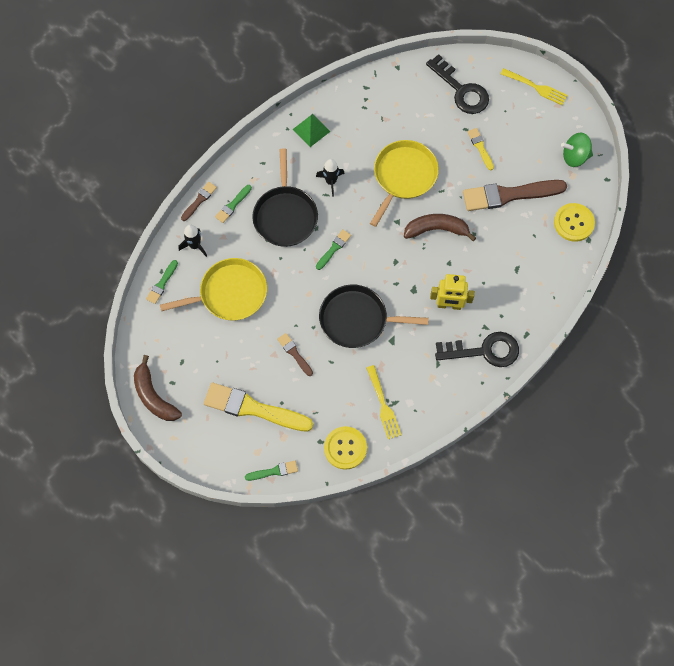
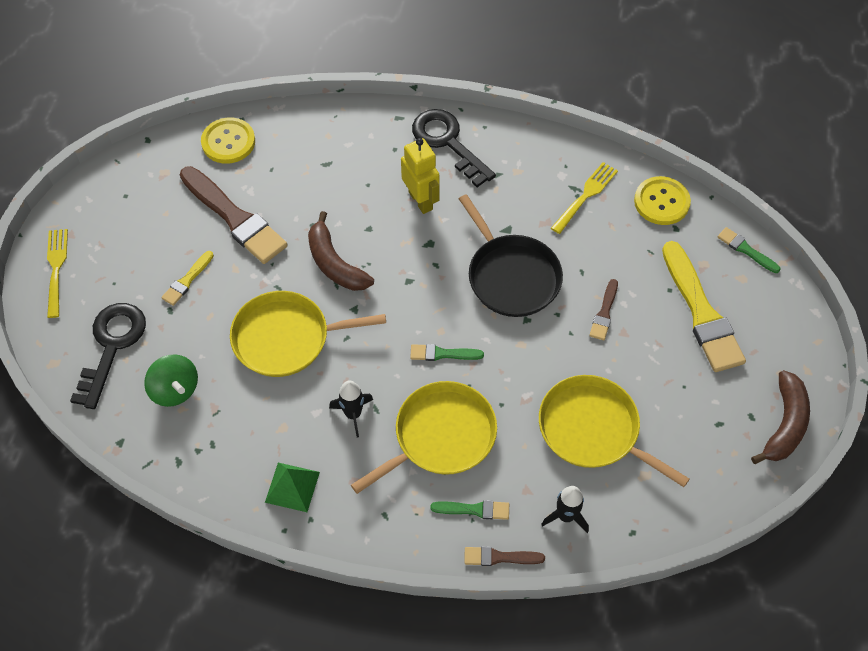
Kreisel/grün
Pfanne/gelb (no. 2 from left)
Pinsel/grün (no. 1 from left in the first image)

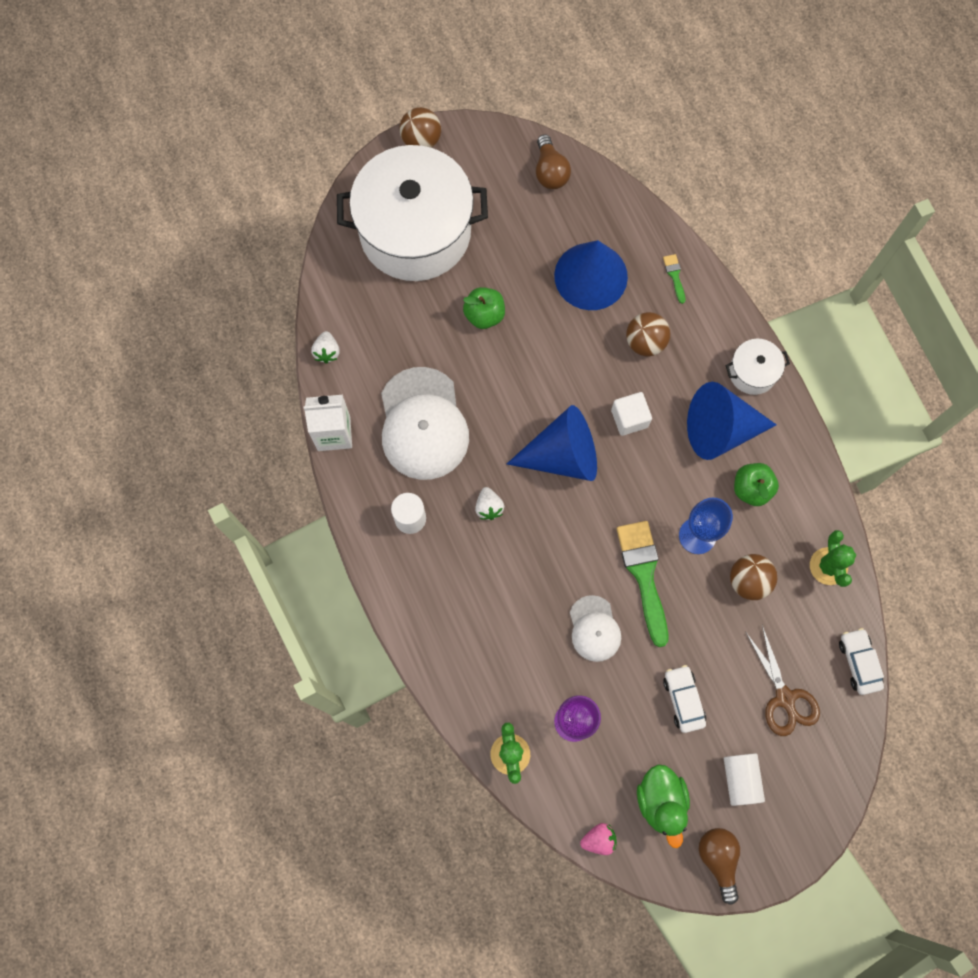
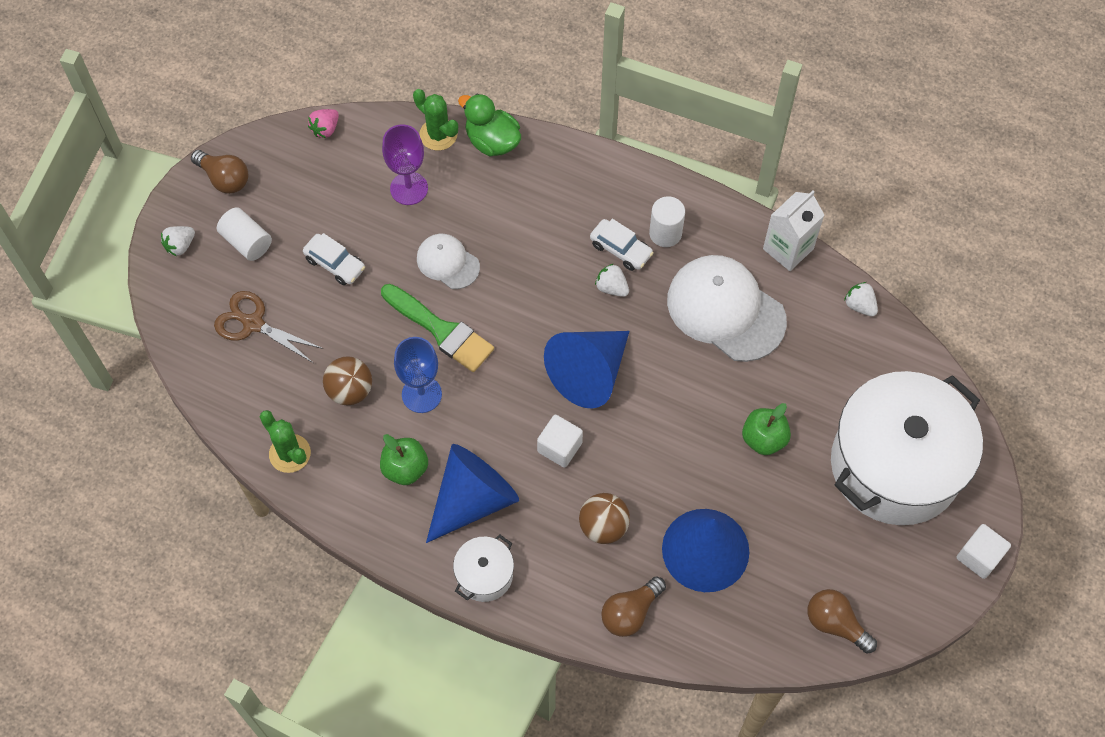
Kubus/weiß (no. 2 from left)
Glühbirne/braun (no. 2 from left)
Auto/weiß (no. 2 from left)
Ente/grün
Erdbeere/weiß (no. 1 from left)

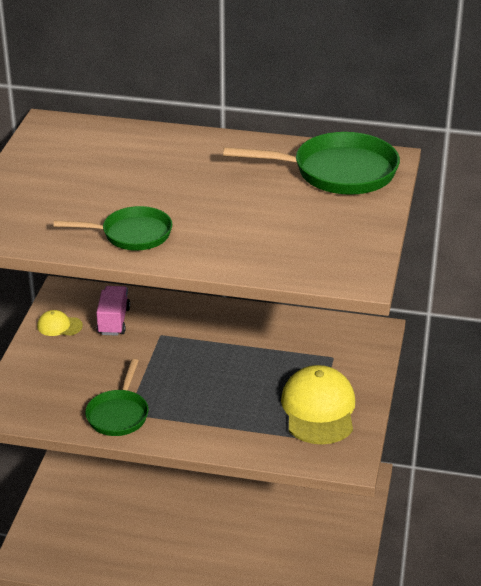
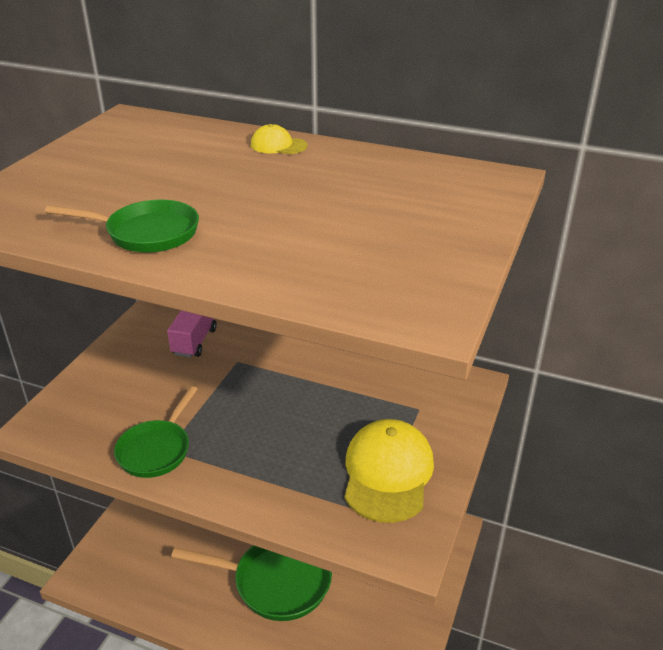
Pfanne/grün (no. 3 from left)
Kappe/gelb (no. 1 from left)

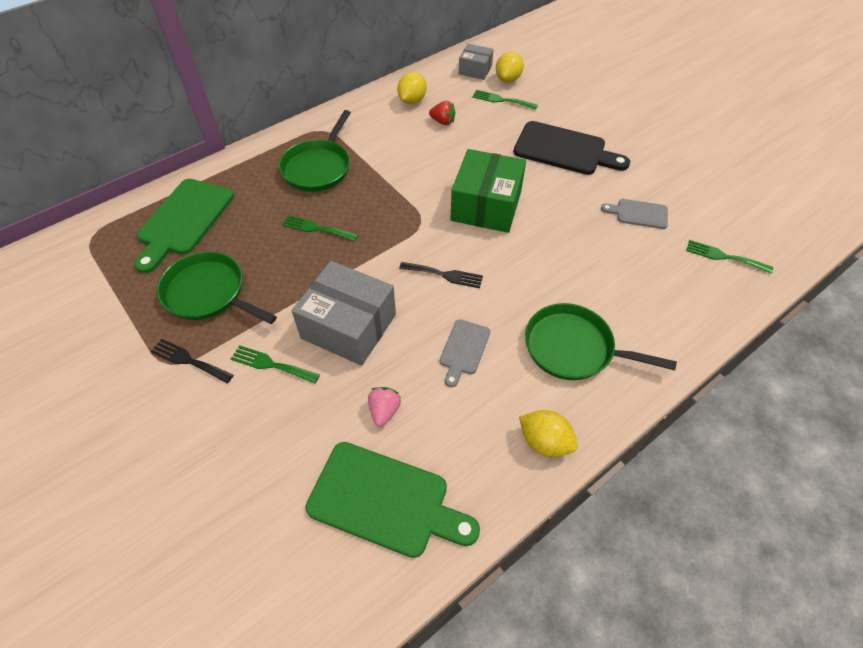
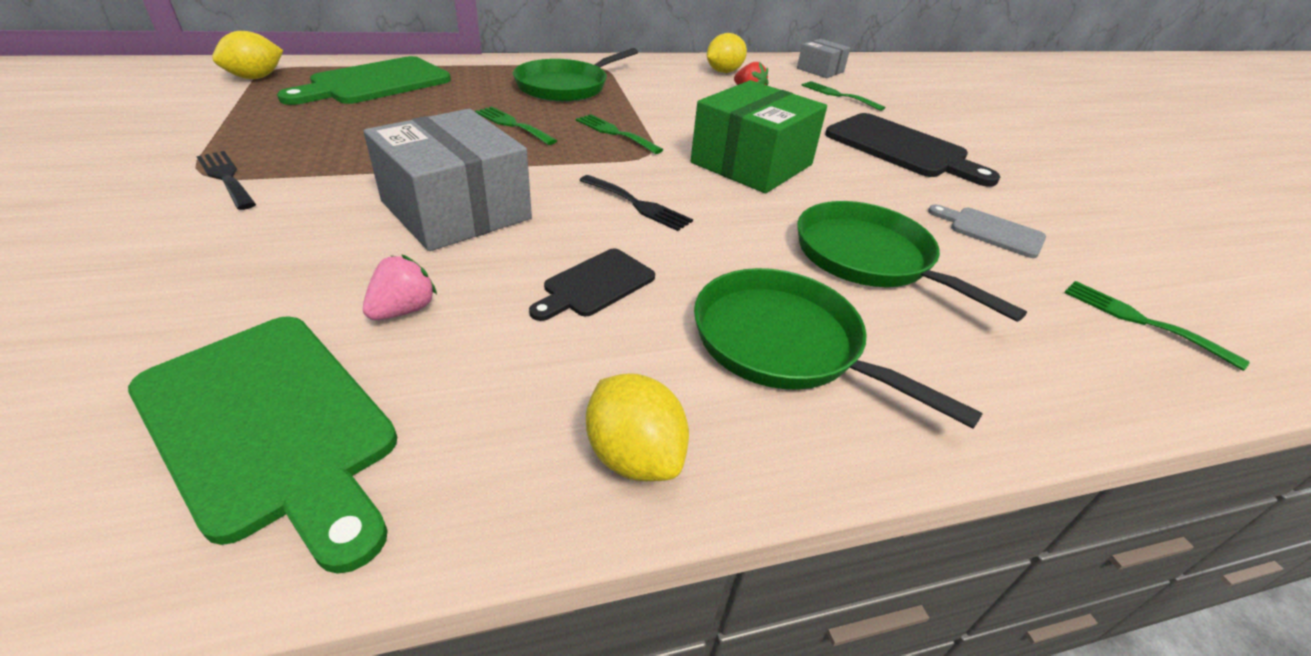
Zitrone/gelb (no. 1 from left)
Pfanne/grün (no. 3 from left)
Schneidebrett/schwarz (no. 1 from left)
Gabel/grün (no. 2 from left)

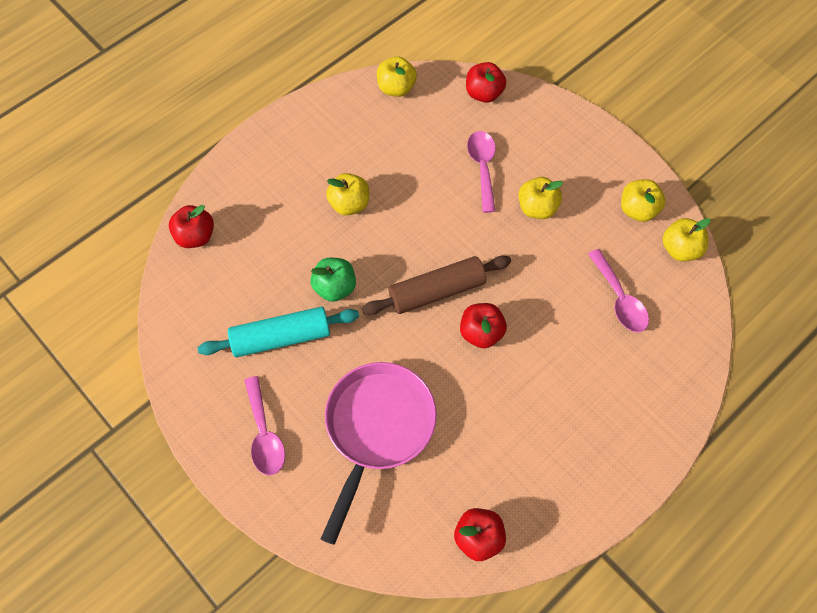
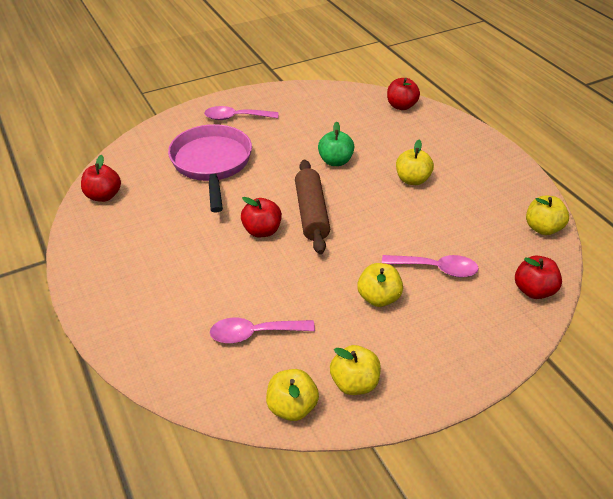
Nudelholz/türkis
Pfanne/rosa

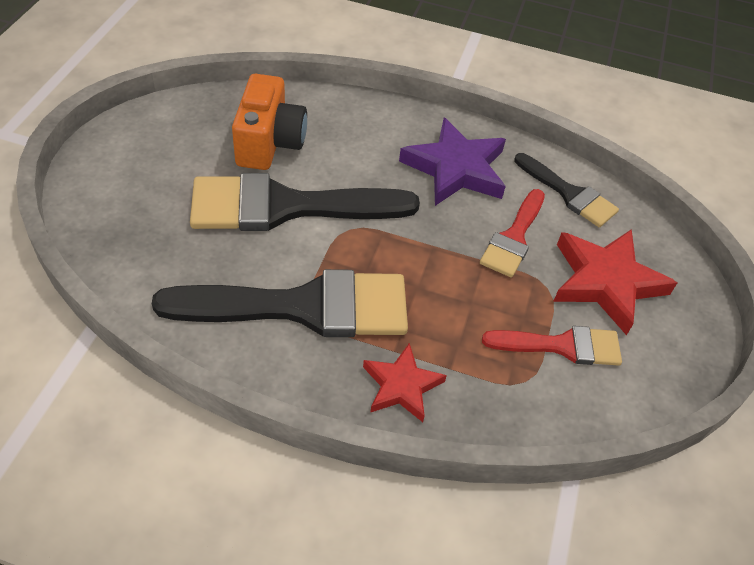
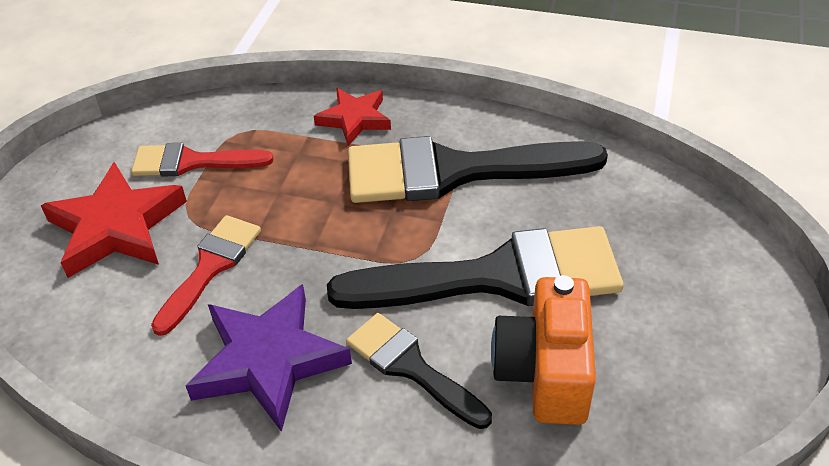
Pinsel/schwarz (no. 1 from left)

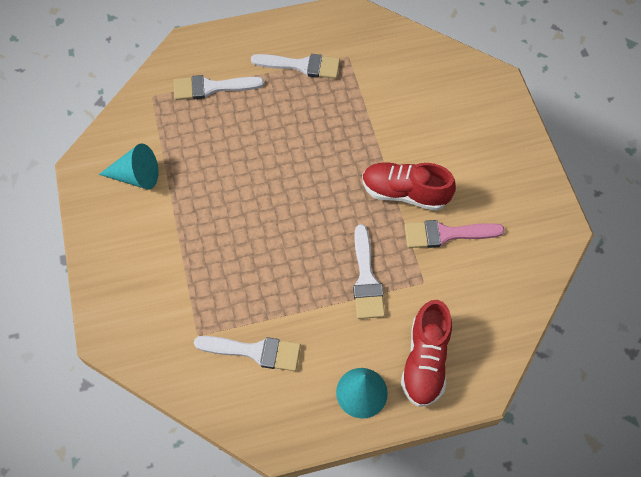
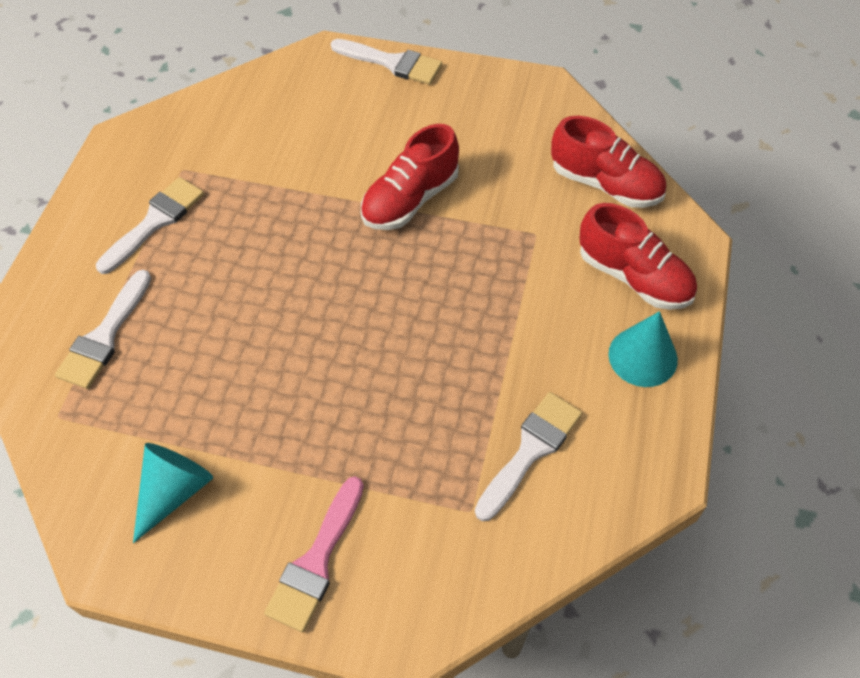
Pinsel/rosa
Pinsel/weiß (no. 3 from left)
Schuh/rot (no. 2 from left)

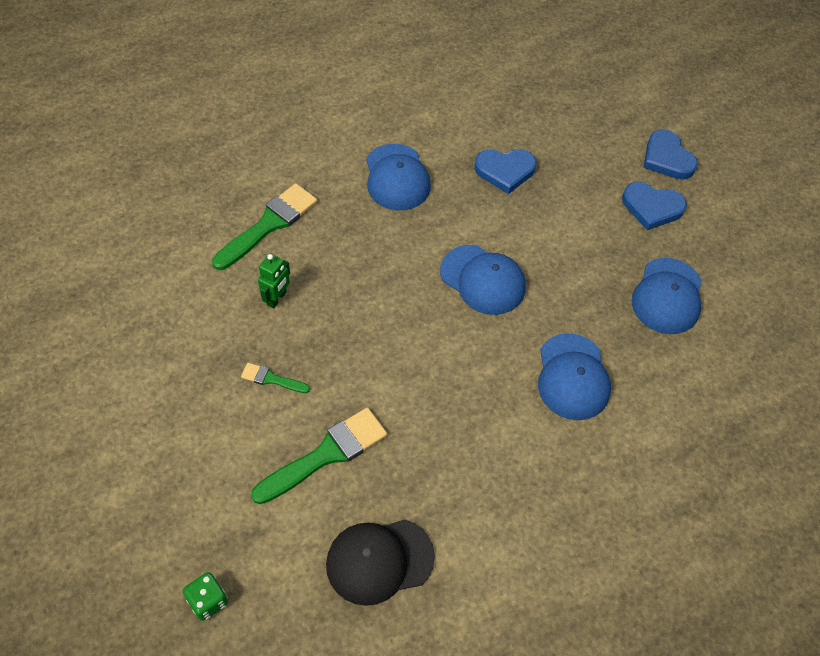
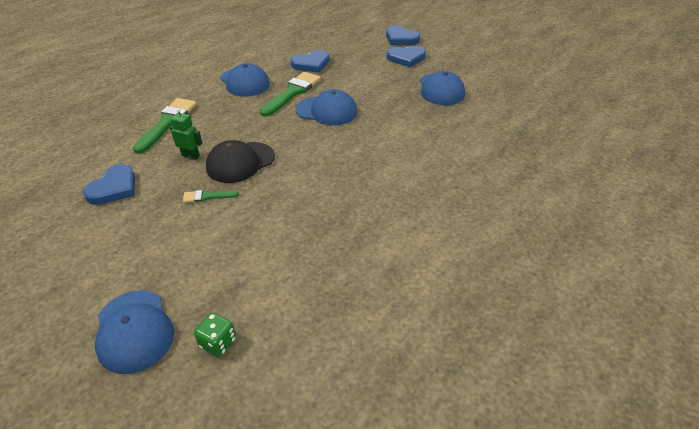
Roboter/grün
Kappe/blau (no. 1 from left)
Pinsel/grün (no. 3 from left)
Kappe/schwarz
Herz/blau (no. 1 from left)

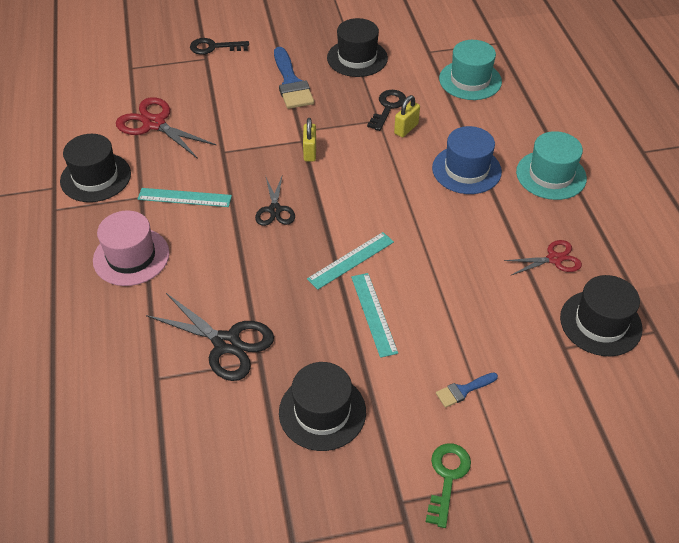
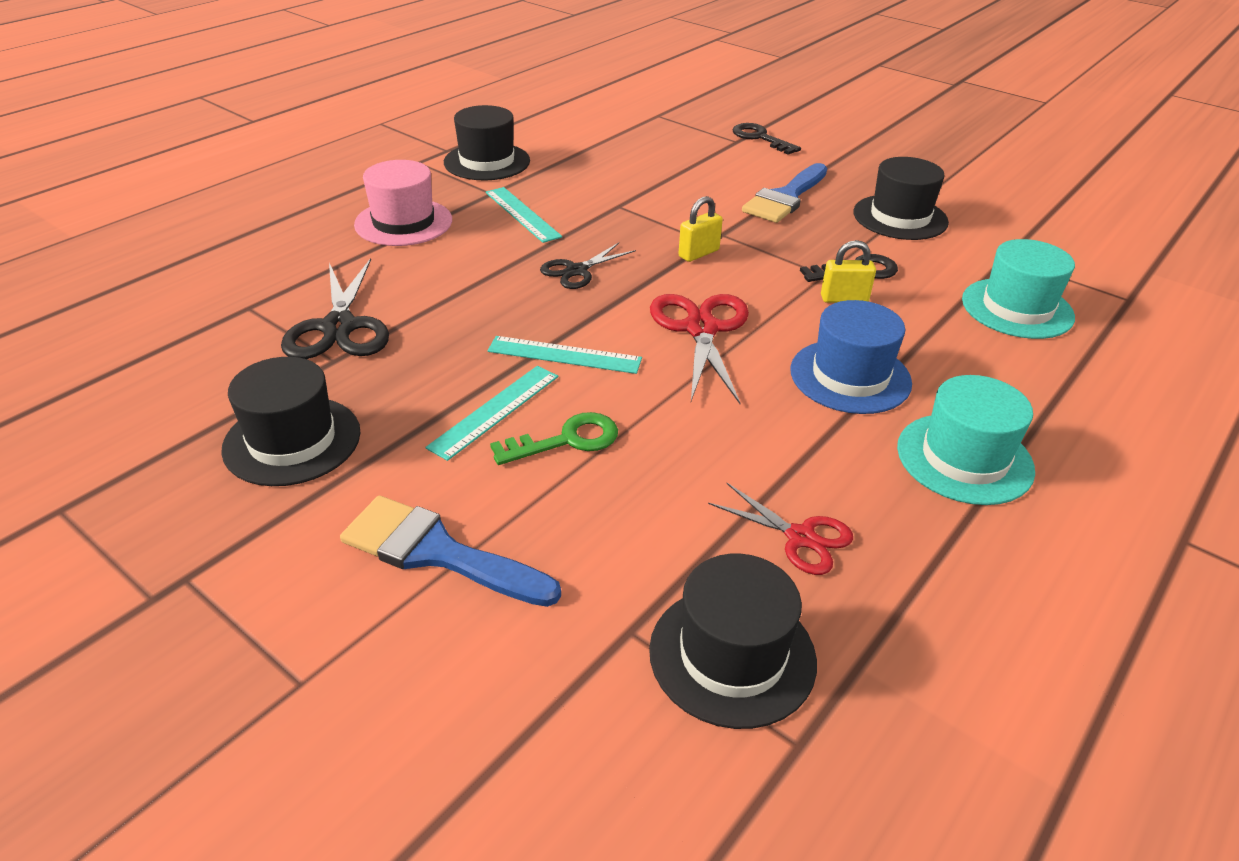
Schere/rot (no. 1 from left)
Pinsel/blau (no. 1 from left)
Schlüssel/grün

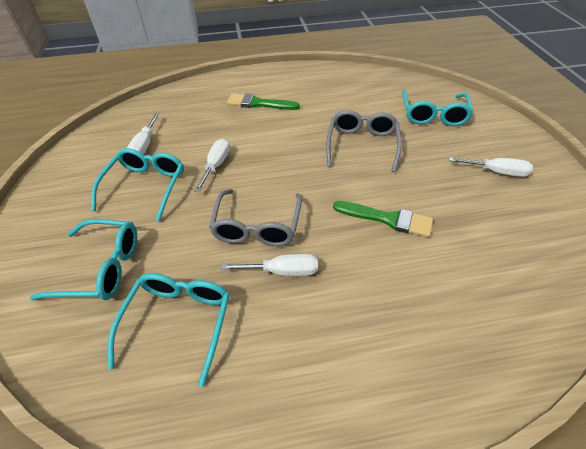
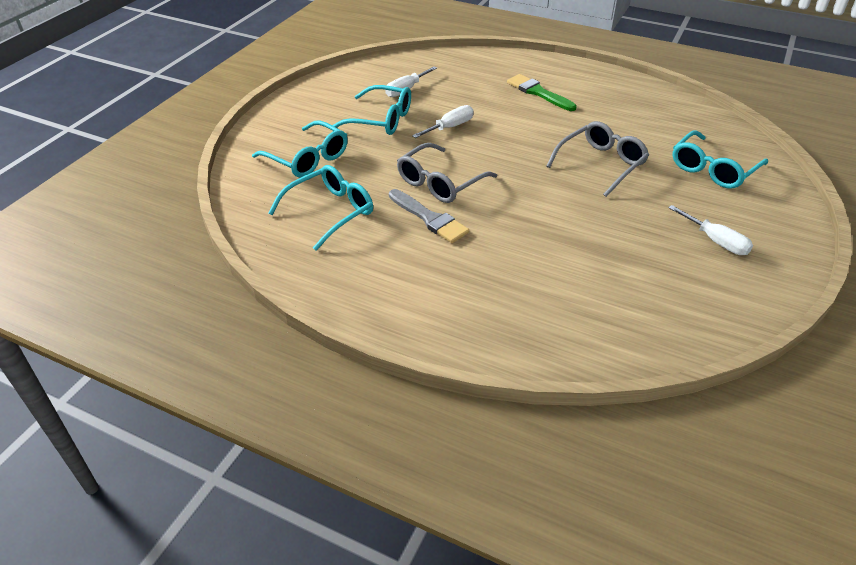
Brille/türkis (no. 3 from left)
Pinsel/grün (no. 2 from left in the first image)
Pinsel/grau

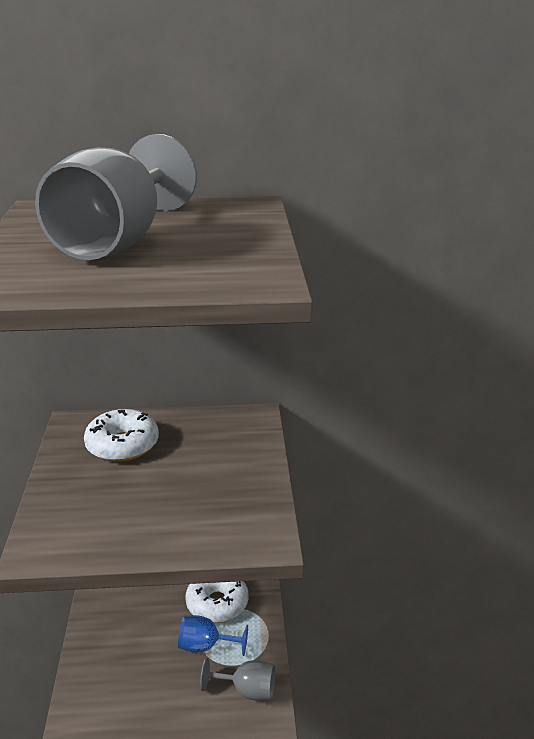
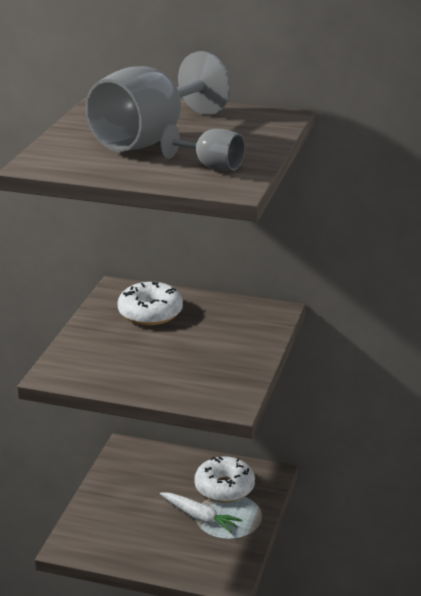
Karotte/weiß
Kelch/grau (no. 2 from left)

